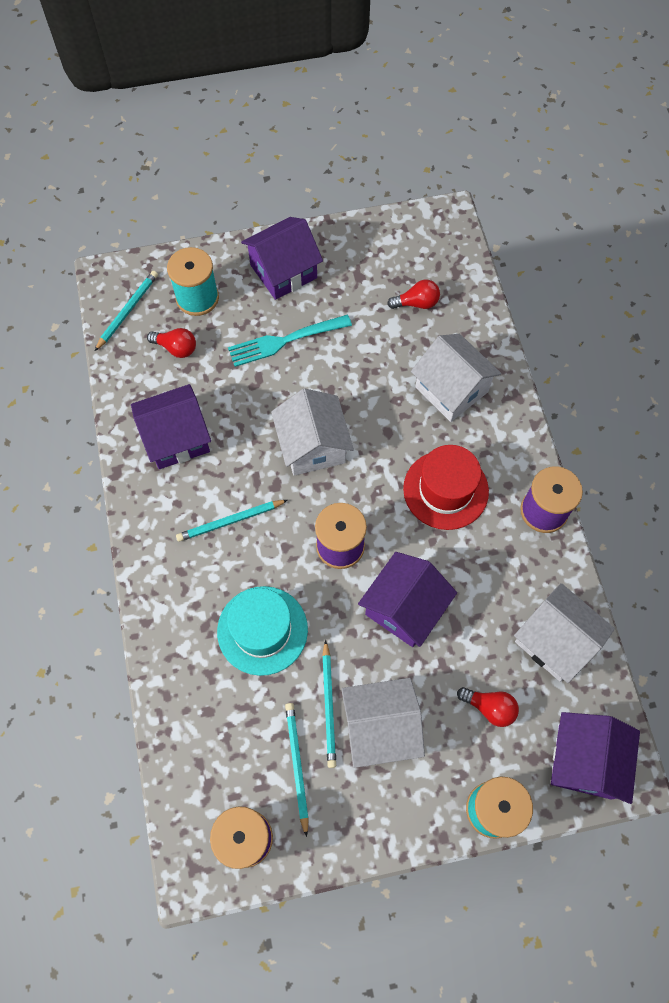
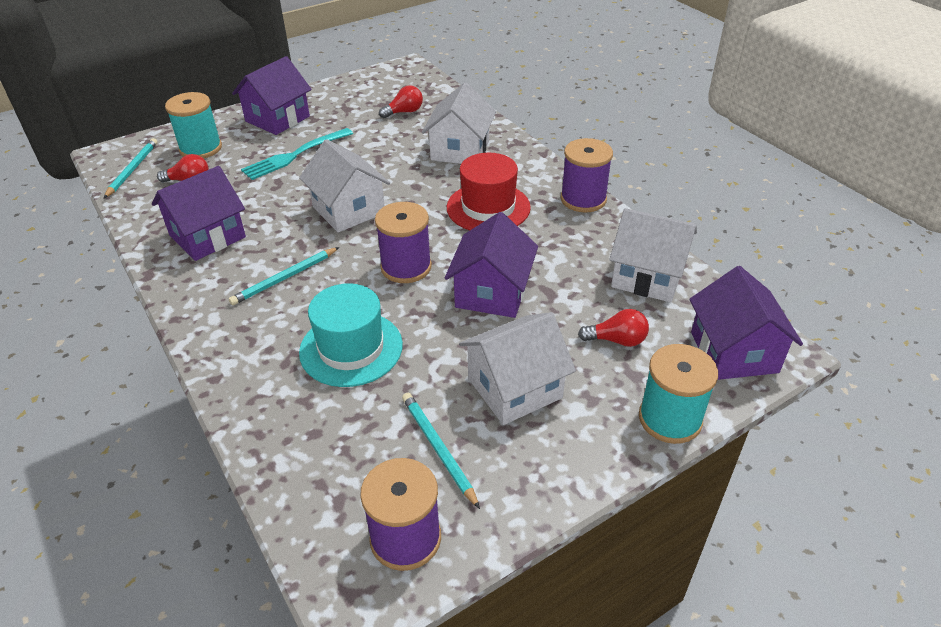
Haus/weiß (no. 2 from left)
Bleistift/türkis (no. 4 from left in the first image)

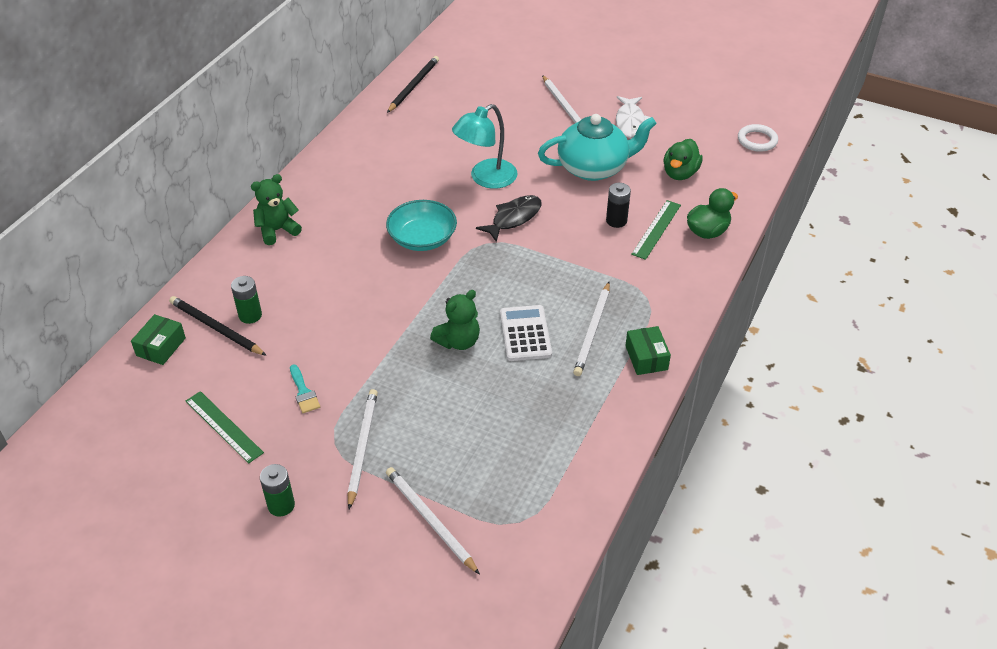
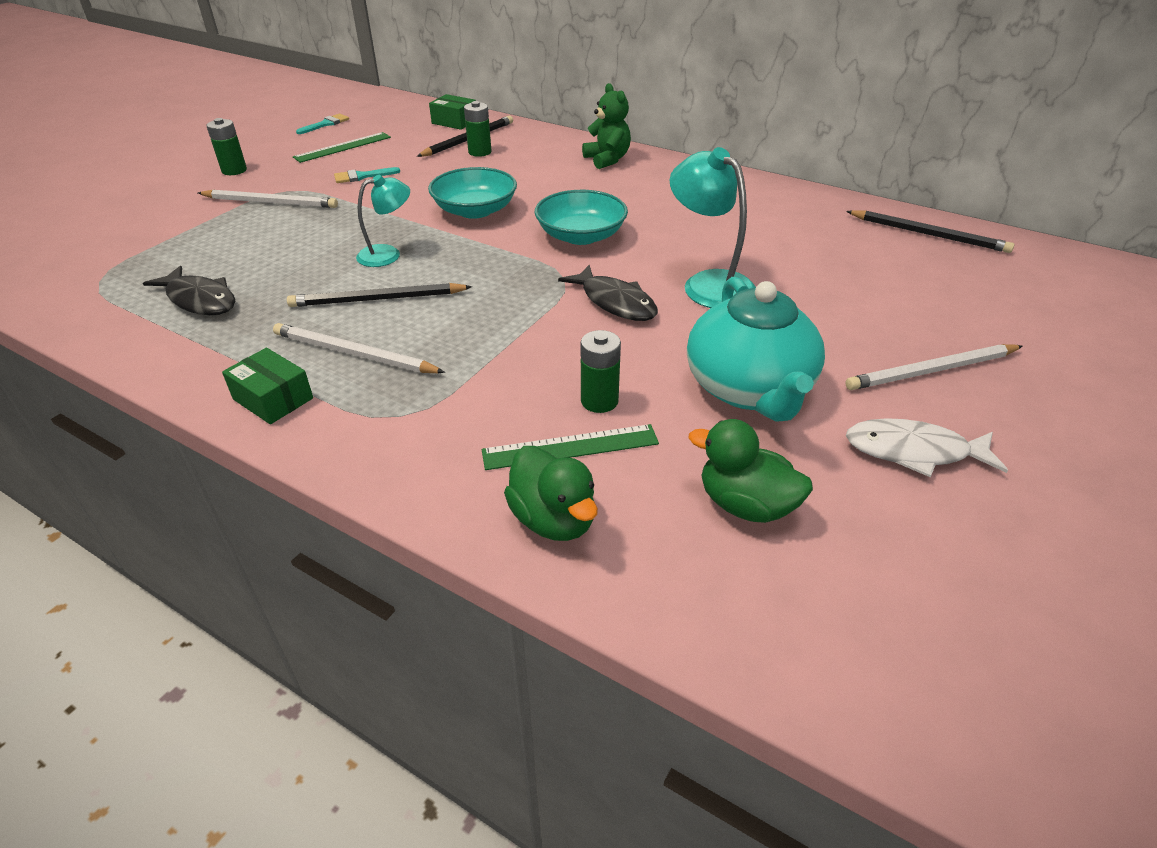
Ring/weiß
Batterie/grün (no. 3 from left)
Lineal/grün (no. 2 from left)
Lampe/türkis (no. 1 from left)
Bleistift/schwarz (no. 1 from left)
Schachtel/grün (no. 1 from left)
Bleistift/weiß (no. 2 from left in the first image)
Pinsel/türkis (no. 1 from left)
Schüssel/türkis (no. 1 from left)
Fisch/schwarz (no. 1 from left)

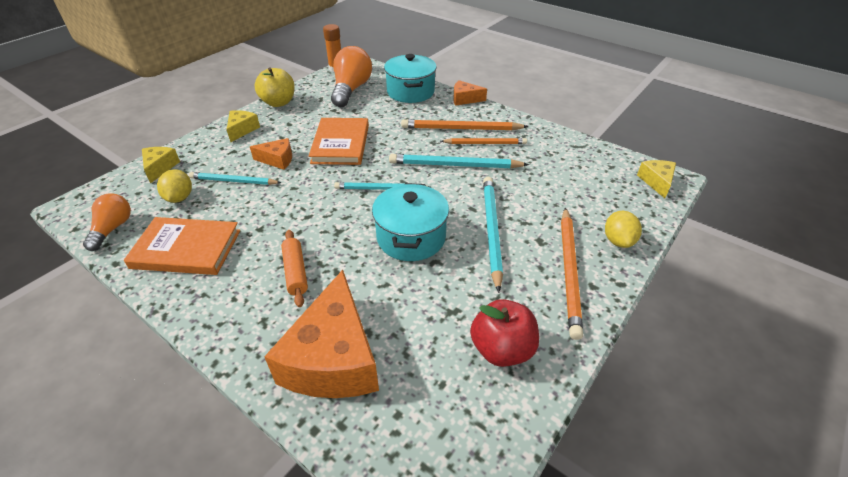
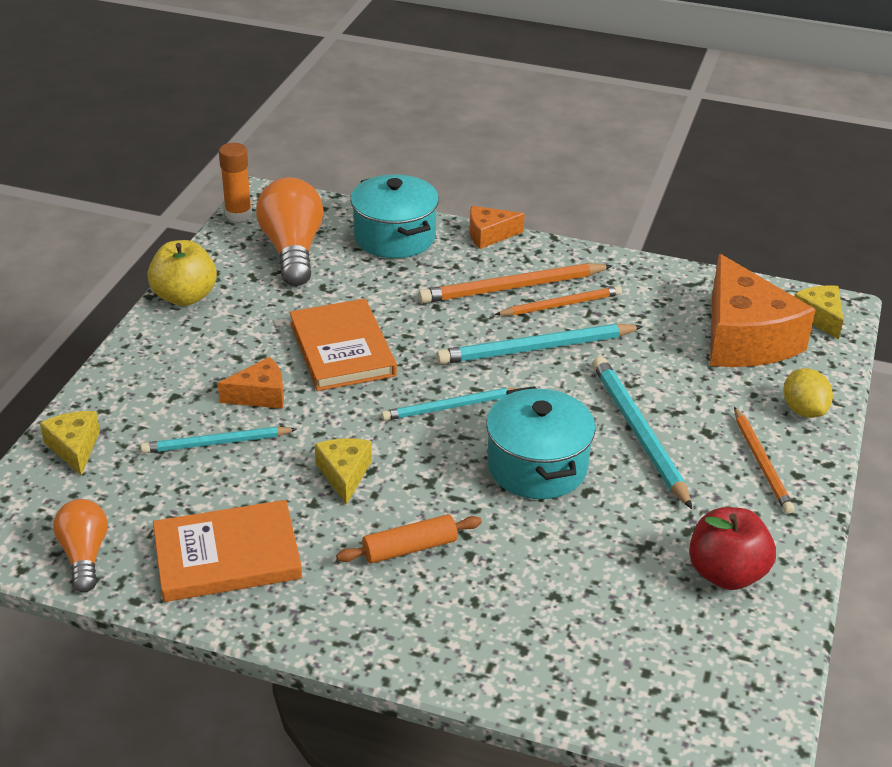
Käse/gelb (no. 2 from left)
Zitrone/gelb (no. 1 from left in the first image)
Bleistift/orange (no. 3 from left)
Nudelholz/orange
Käse/orange (no. 3 from left)

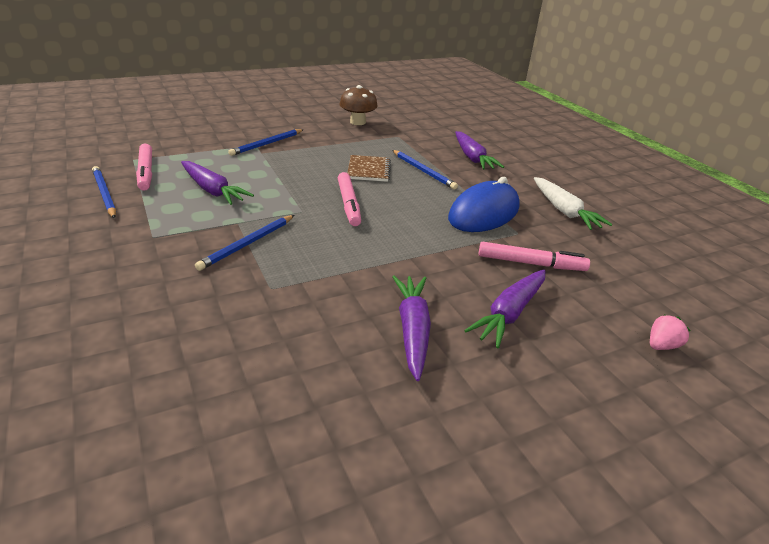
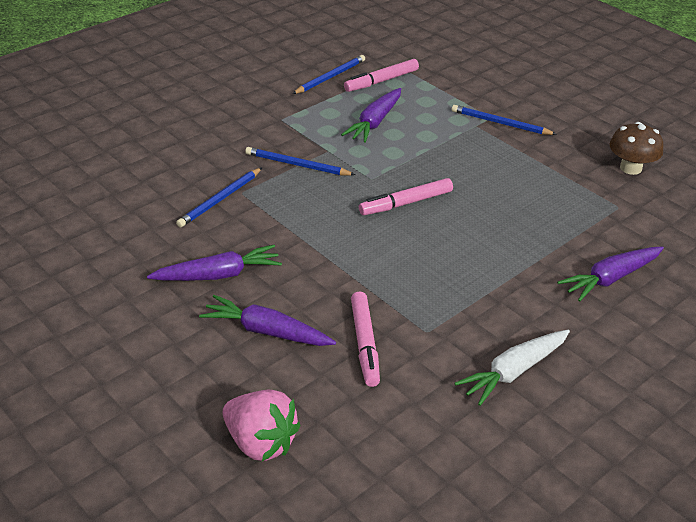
Bleistift/blau (no. 1 from left)
Notizbuch/braun
Computermaus/blau
Erdbeere/rosa

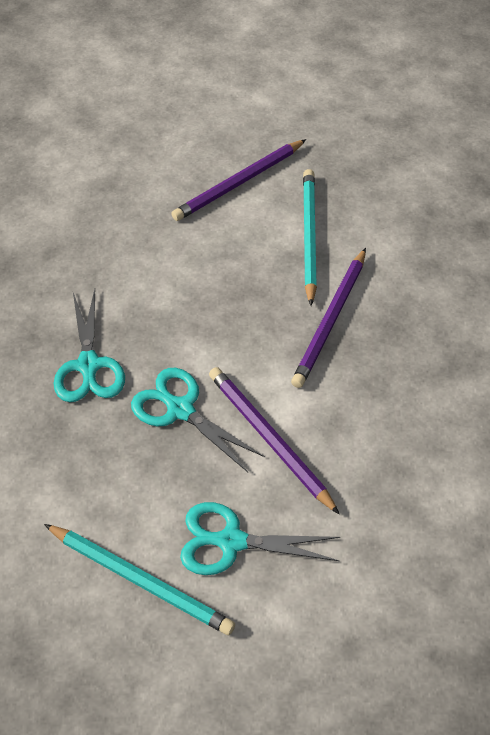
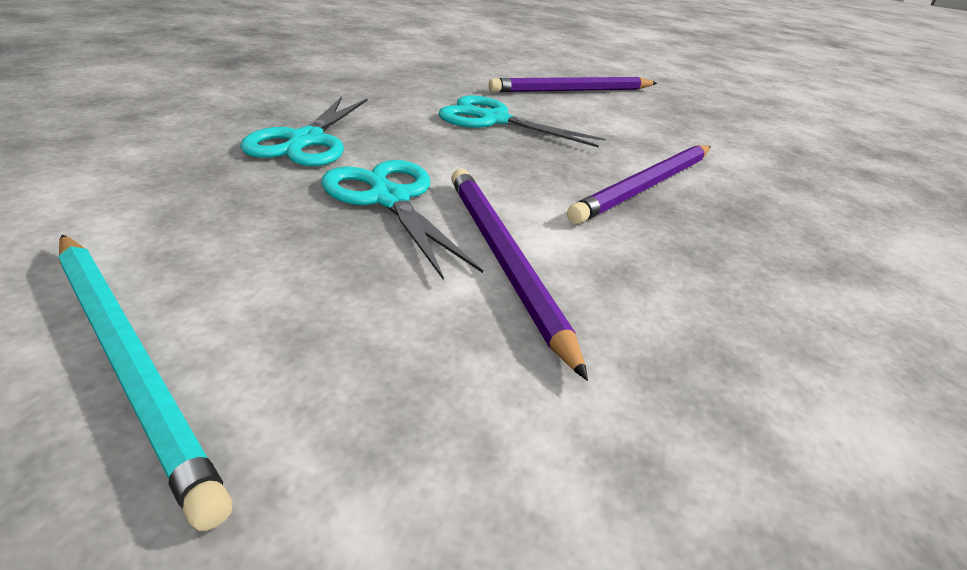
Bleistift/türkis (no. 2 from left in the first image)
Schere/türkis (no. 3 from left)

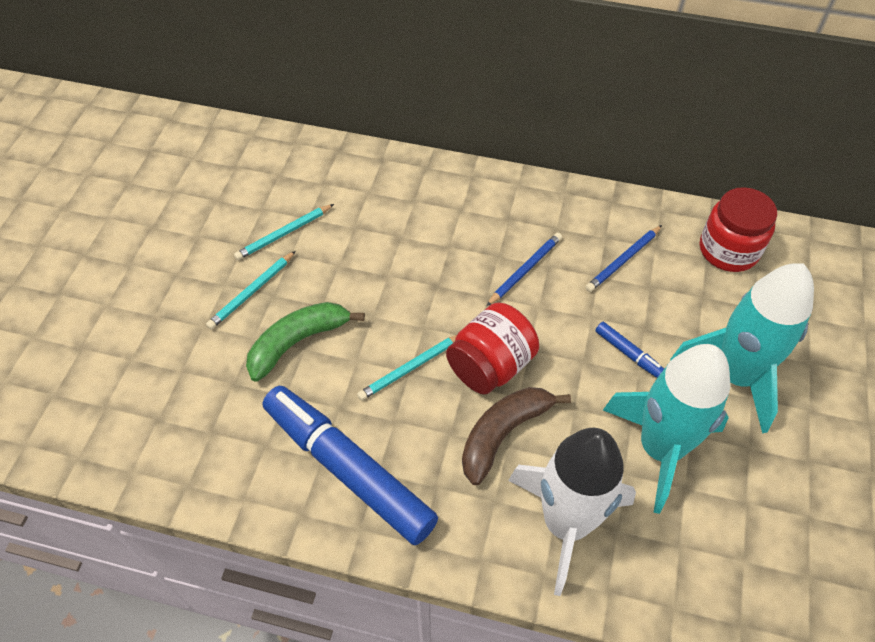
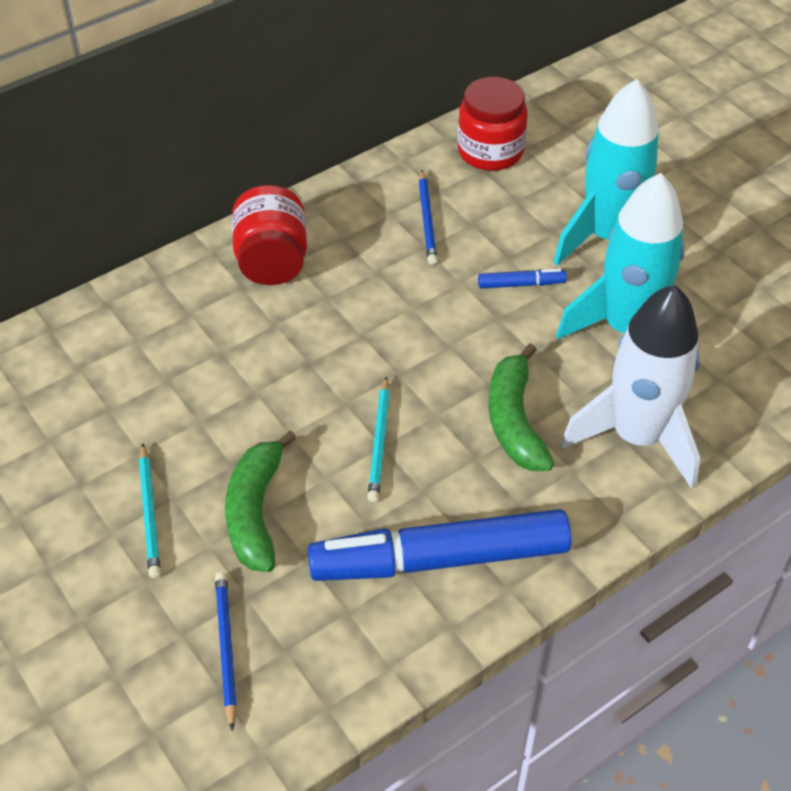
Bleistift/türkis (no. 2 from left in the first image)
Bleistift/blau (no. 1 from left)
Einmachglas/rot (no. 1 from left)
Banane/grün (no. 2 from left)

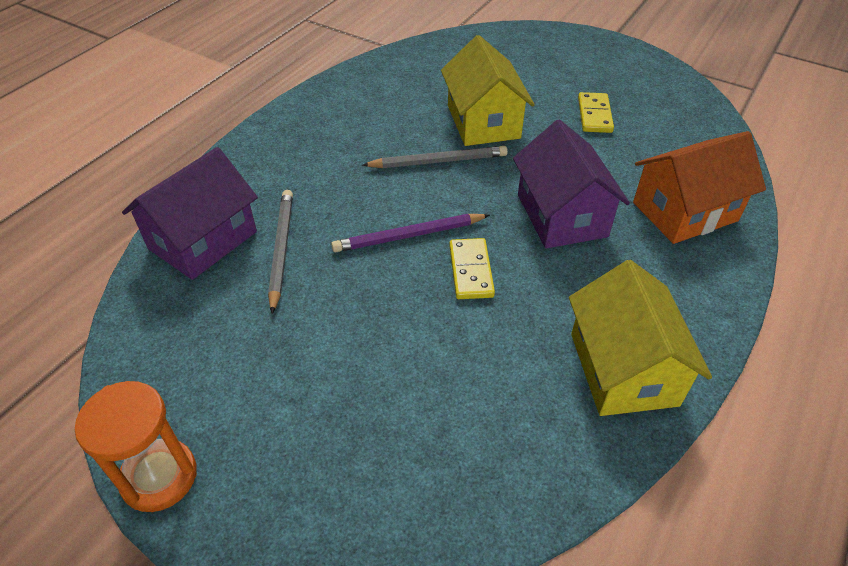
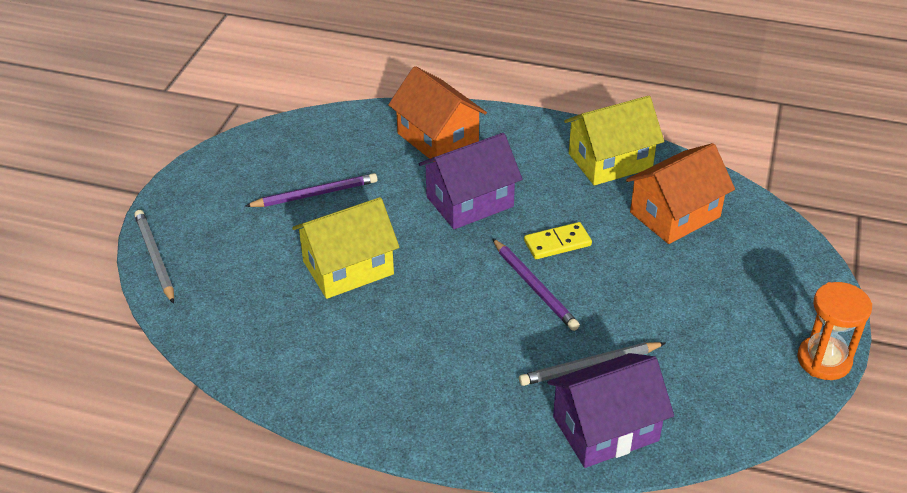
Bleistift/lila (no. 1 from left)
Bleistift/grau (no. 1 from left)
Haus/lila (no. 2 from left)
Haus/orange (no. 2 from left)

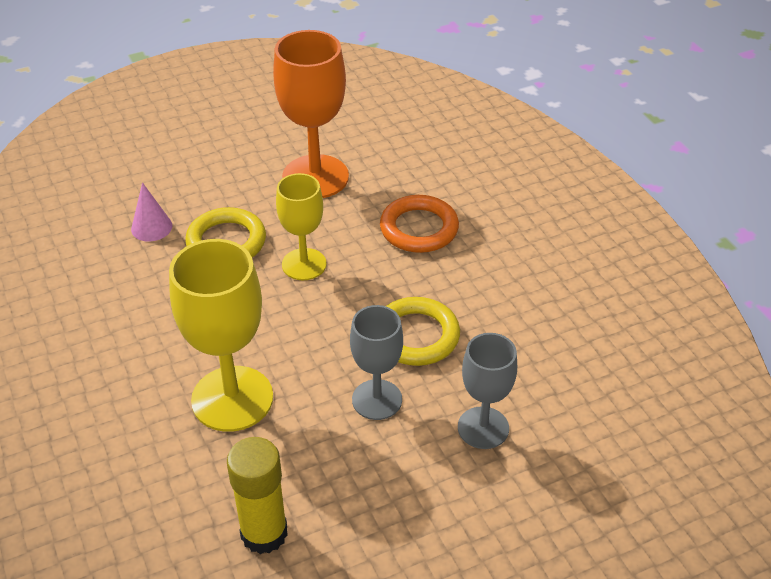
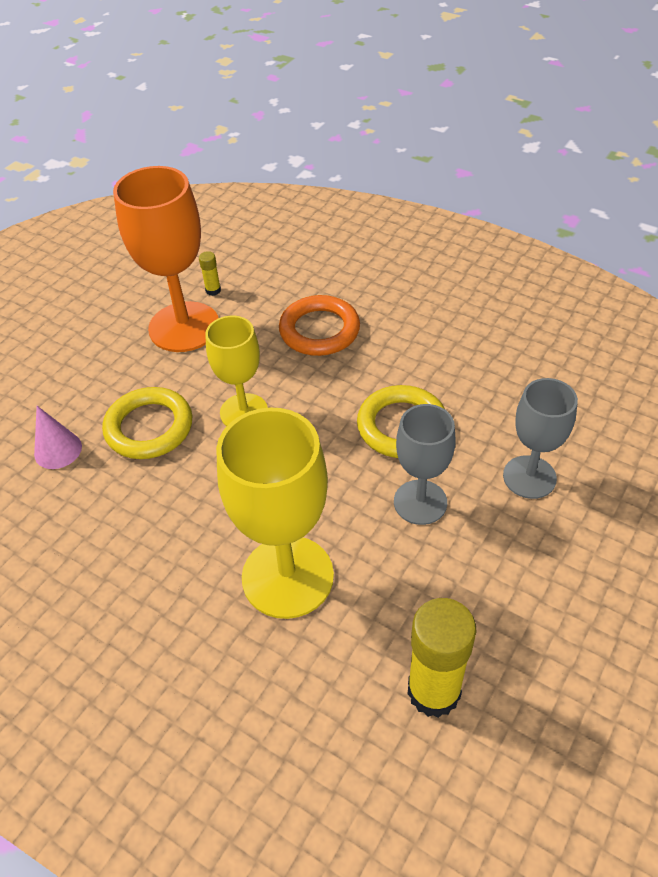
Klebestift/gelb (no. 1 from left)

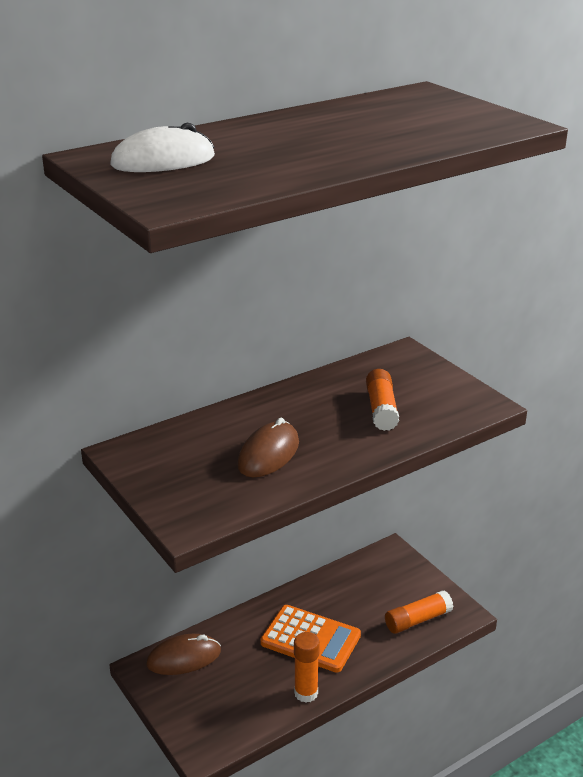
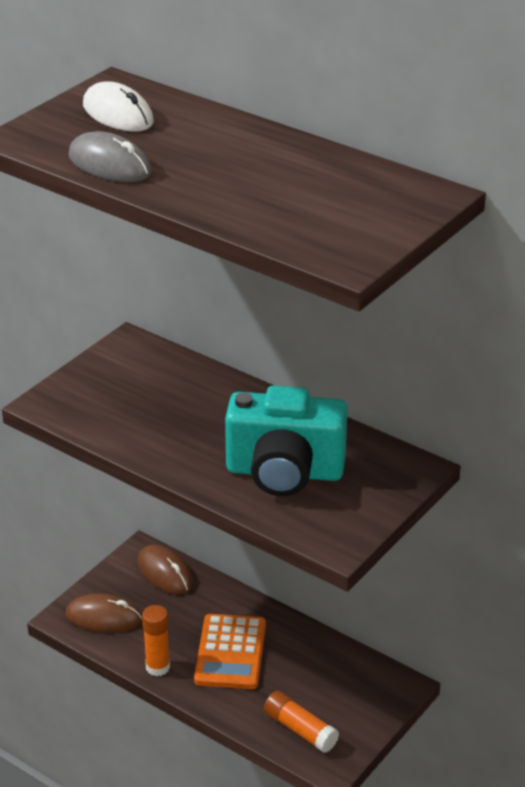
Kamera/türkis
Computermaus/braun (no. 1 from left)
Computermaus/grau

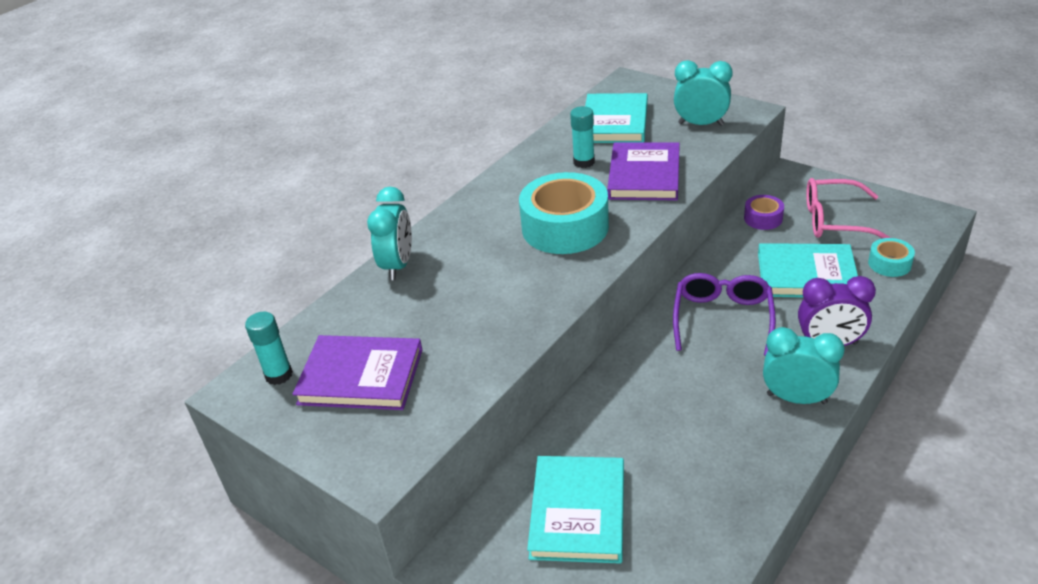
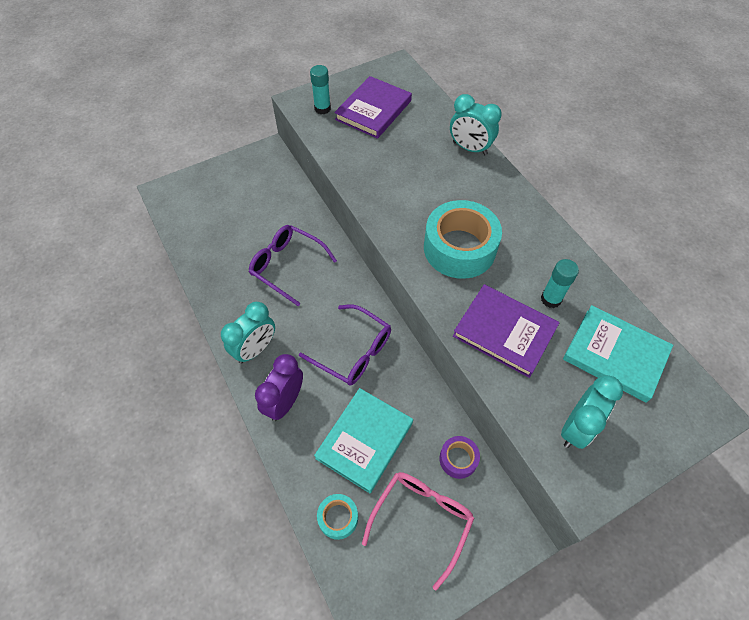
Klebestift/türkis (no. 1 from left)
Buch/türkis (no. 1 from left in the first image)
Brille/lila (no. 1 from left)

